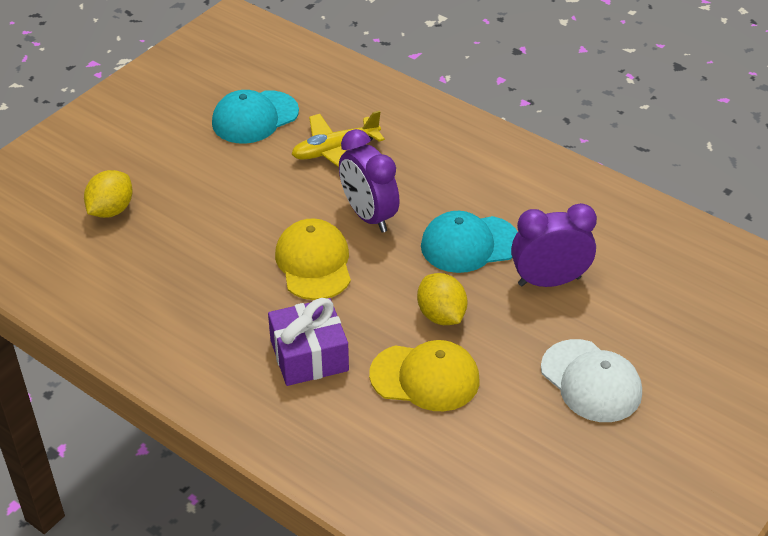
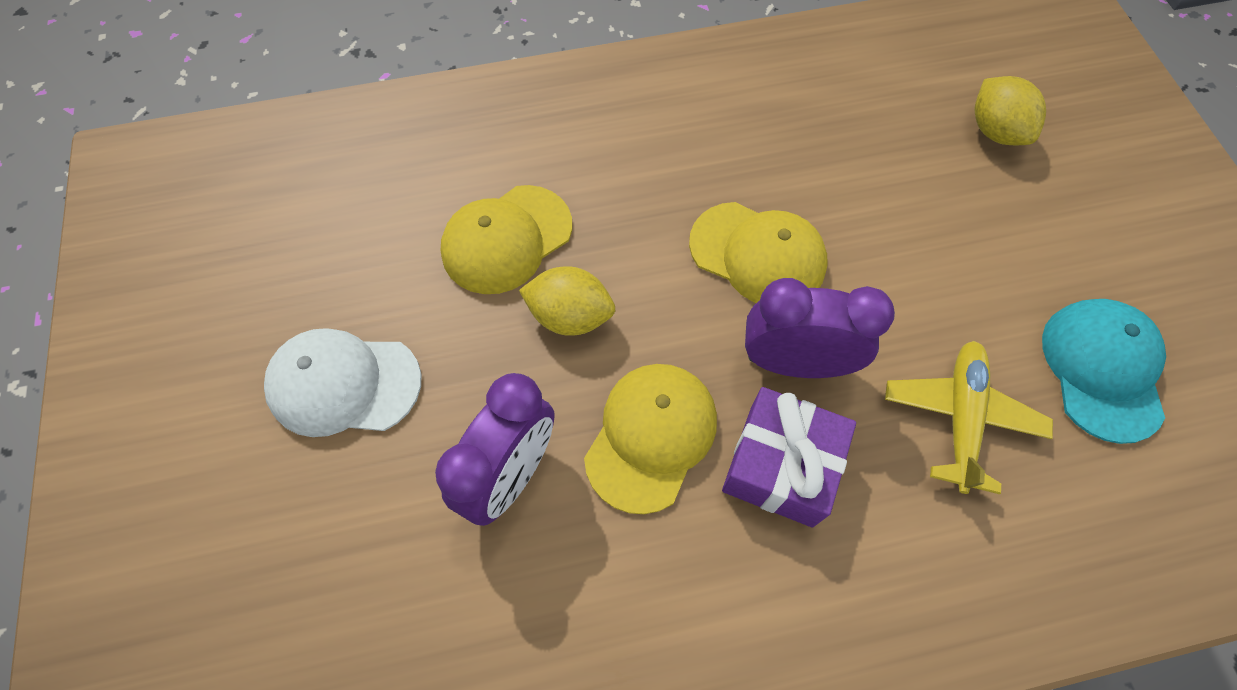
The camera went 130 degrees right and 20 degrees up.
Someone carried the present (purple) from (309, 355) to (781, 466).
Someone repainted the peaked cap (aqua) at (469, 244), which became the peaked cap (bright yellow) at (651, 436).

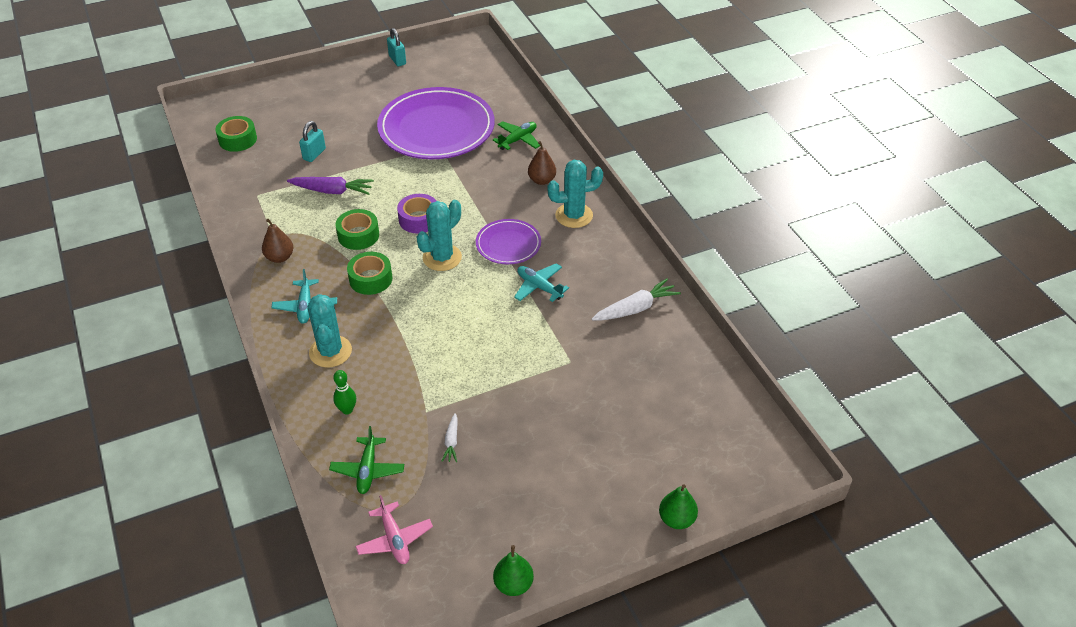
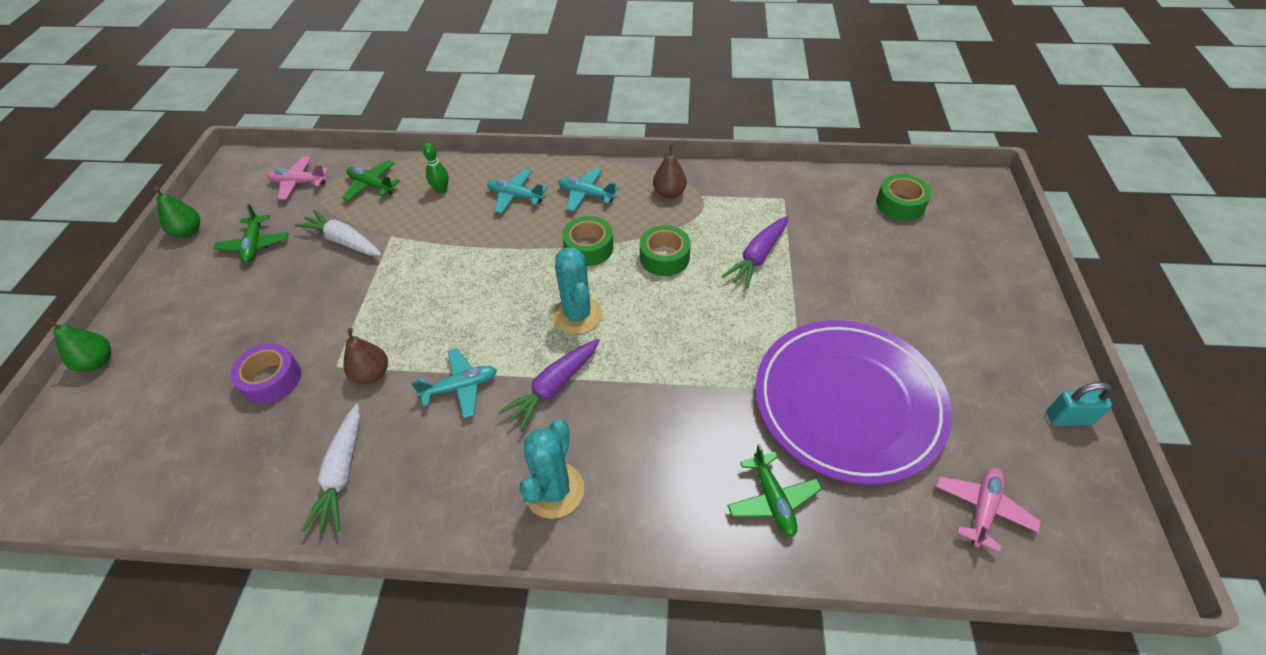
The camera went 120 degrees right and 5 degrees up.
Someone took away the lock (aqua) at (314, 154).
Someone swapped the cactus (aqua) at (330, 351) for the plane (aqua) at (515, 196).
Someone carried the roll of tape (purple) from (419, 219) to (271, 380).
Someone scaled the root vegetable (pure white) at (451, 442) by 1.81.
Someone swapped the dinner plate (purple) at (508, 244) for the root vegetable (purple) at (553, 387).
Someone carried the pear (brown) from (542, 180) to (372, 374).
Someone put down the plane (green) at (255, 245).
Someone put down the plane (pink) at (982, 509).

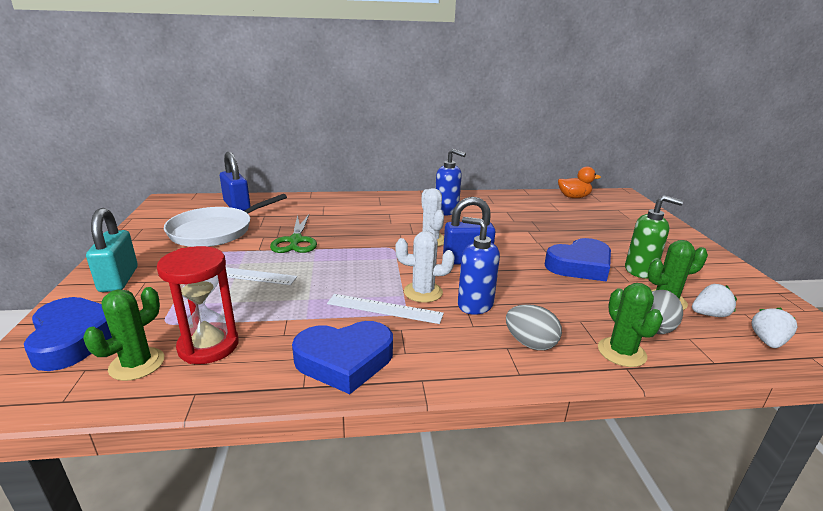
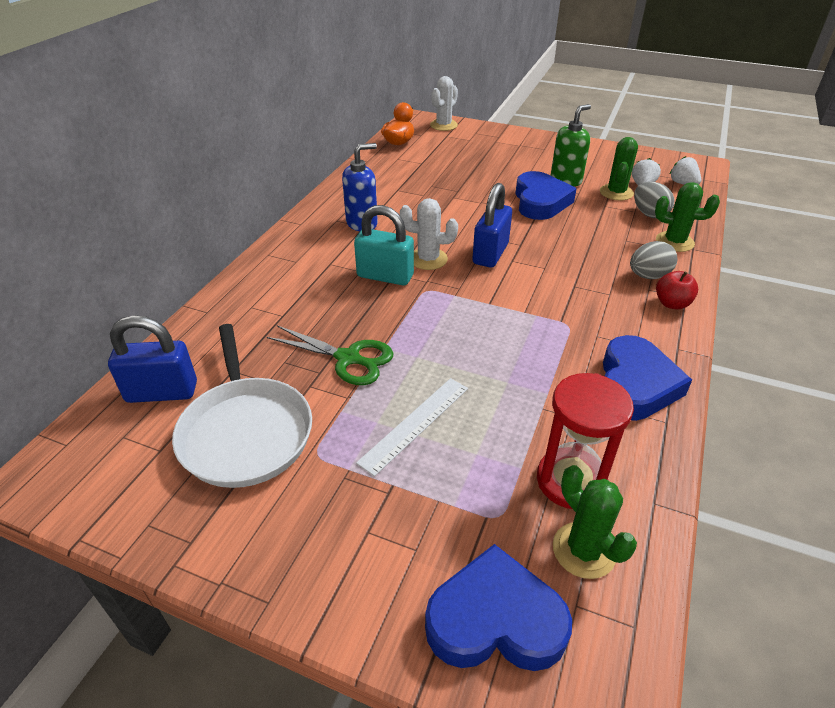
The camera went 60 degrees left and 15 degrees up.
Someone carried the lock (aqua) from (119, 279) to (385, 276).
Someone took away the measuring stick (pure white) at (384, 309).
Someone carried the cactus (pure white) from (423, 292) to (443, 125).
Someone took away the soap pump (royal blue) at (475, 304).
Someone put down the apple (scarlet) at (672, 304).

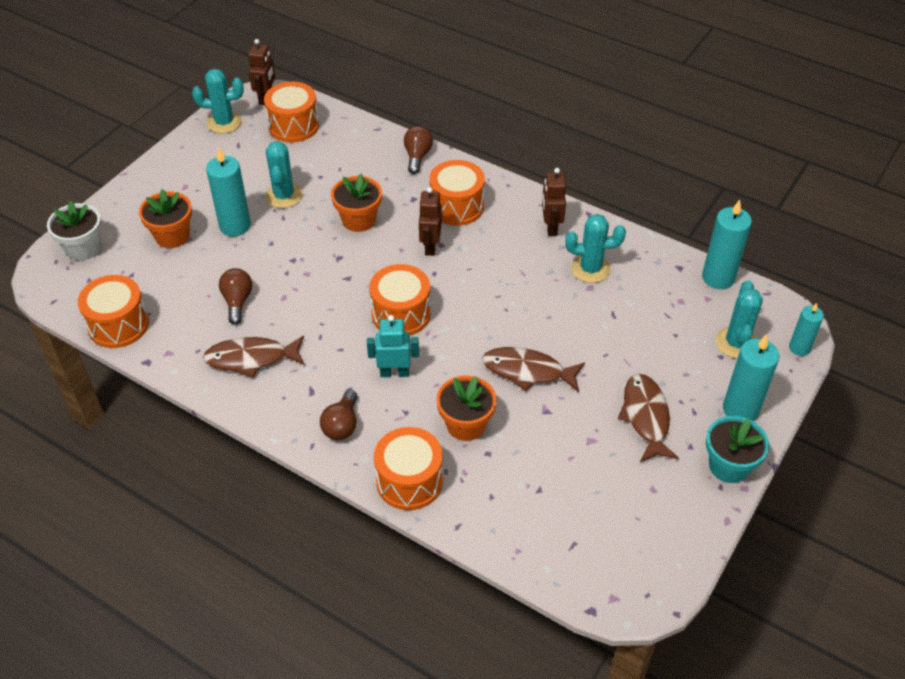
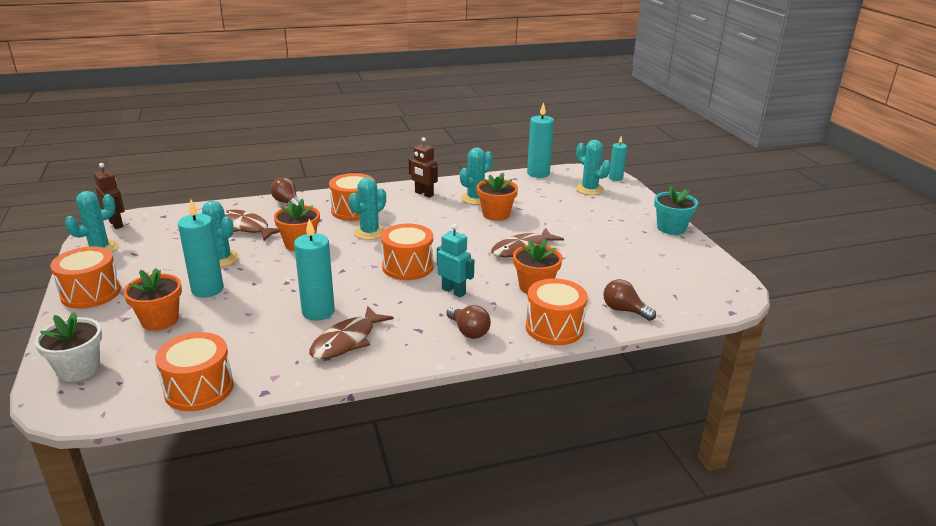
The camera went 50 degrees left and 20 degrees down.
Someone carried the lightbulb (brown) from (237, 301) to (624, 310).
Someone carried the snare drum (orange-coloured) from (293, 126) to (91, 293).
Someone rotated the robot figure (aqua) at (394, 373) by 90 degrees clockwise.
Someone swapped the robot figure (brown) at (430, 246) for the cactus (aqua) at (369, 232).
Someone carried the fish (brown) from (646, 417) to (246, 227).
Someone carried the wax candle (aqua) from (740, 409) to (318, 312).
Someone put down the flower pot (orange-coloured) at (496, 214).

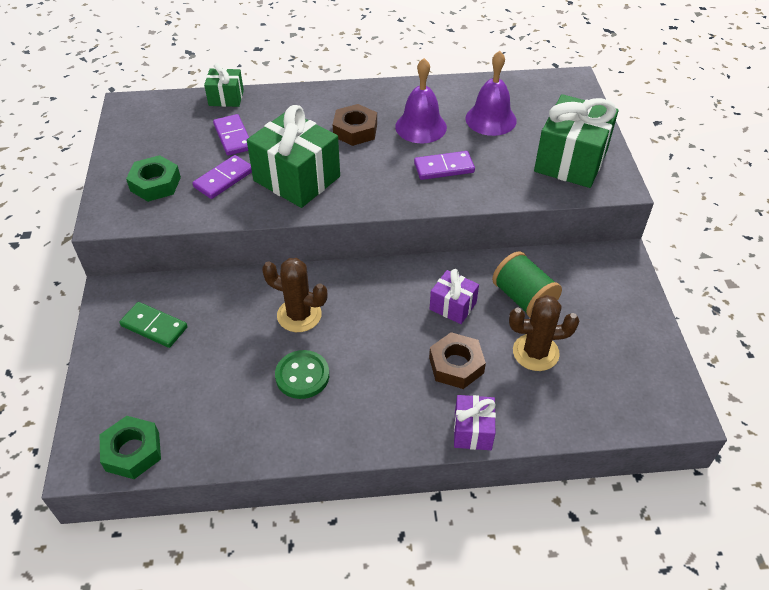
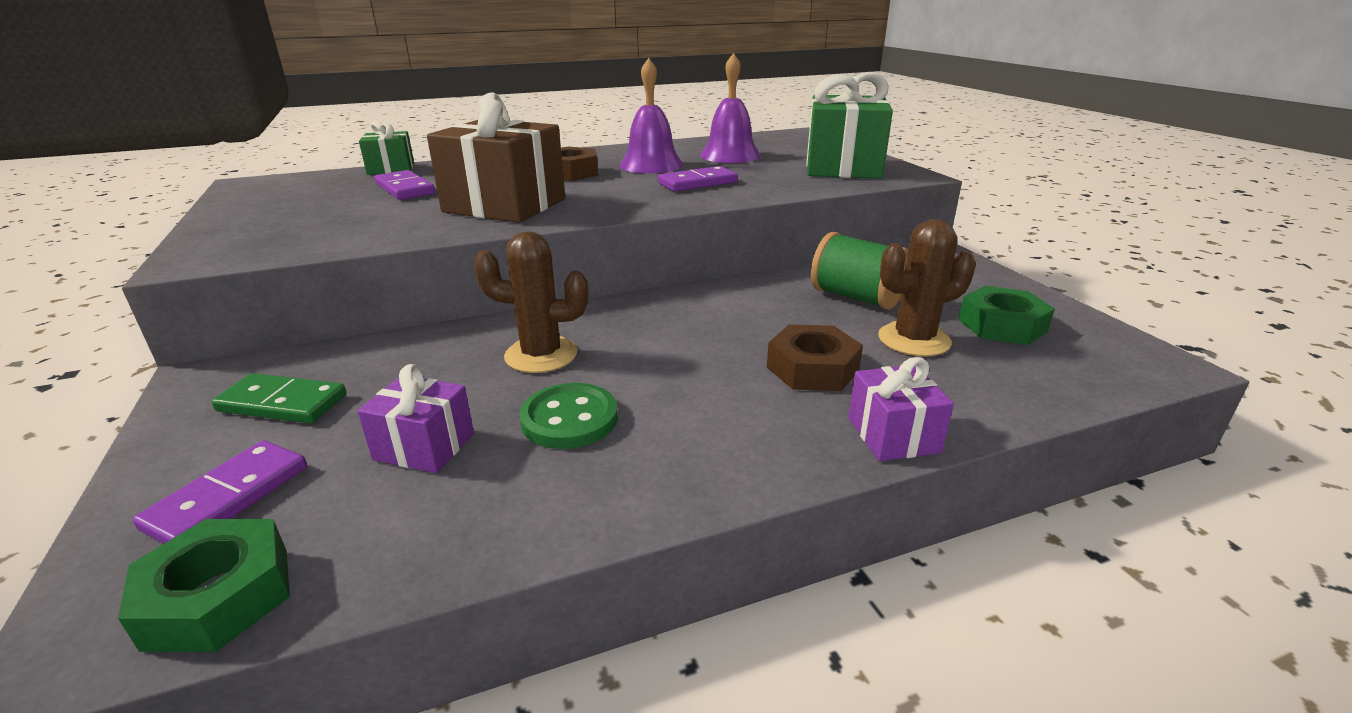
The camera went 15 degrees left and 20 degrees down.
Someone carried the hex nut (green) from (155, 184) to (1002, 325).
Someone carried the domino piece (purple) from (224, 179) to (228, 497).
Someone repainted the present (green) at (297, 178), which became the present (brown) at (505, 205).
Someone carried the present (purple) from (453, 306) to (424, 446).

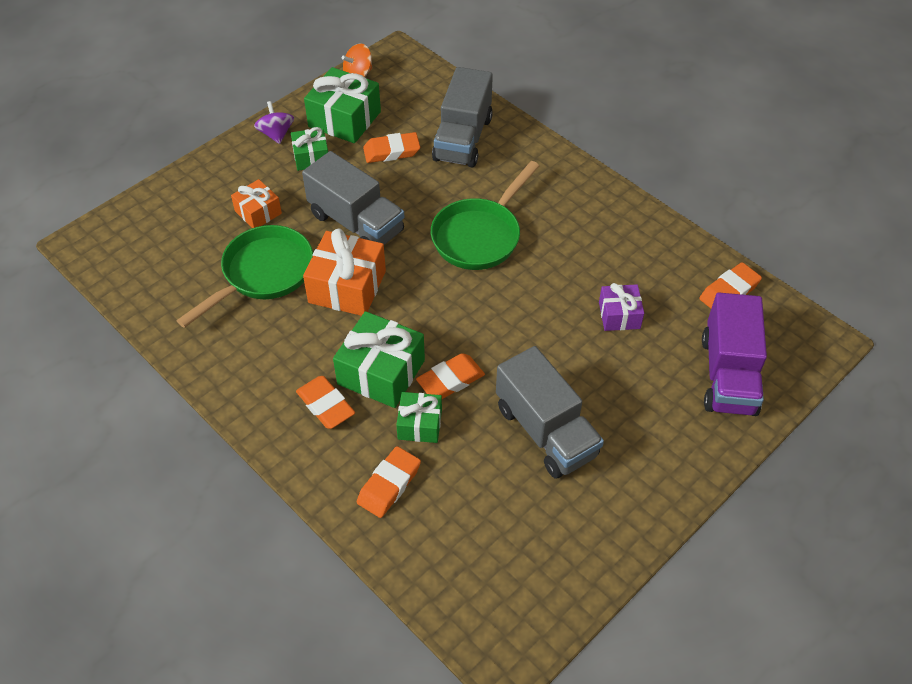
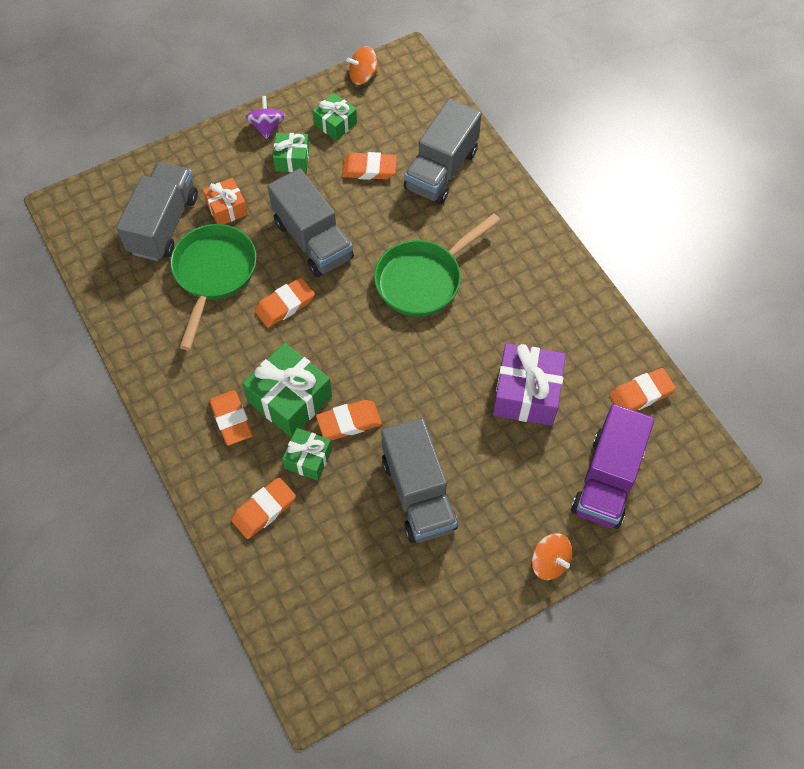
The camera went 15 degrees right and 10 degrees up.
Someone rotated the frying pan (green) at (263, 274) by 45 degrees counterclockwise.
Someone swapped the present (orange-coloured) at (347, 287) for the gum eraser (orange-coloured) at (285, 305).
Someone scaled the present (green) at (344, 119) by 0.59.
Someone scaled the present (purple) at (619, 315) by 1.70.
Someone put down the truck (ash-grey) at (164, 224).
Someone put down the whirligig (orange-coloured) at (549, 562).

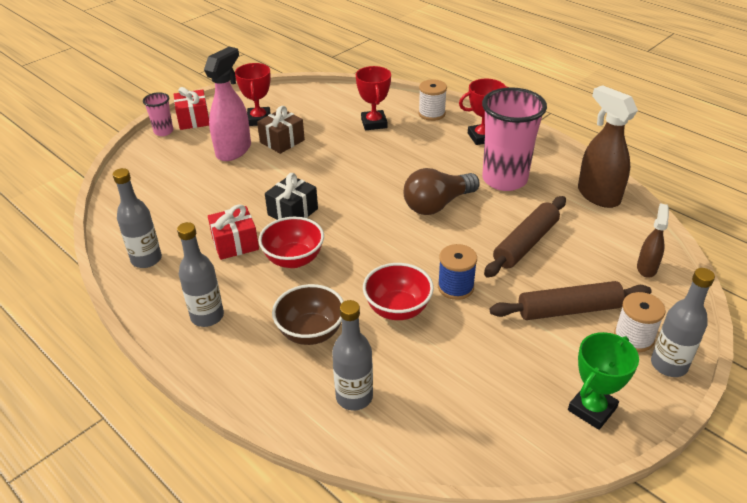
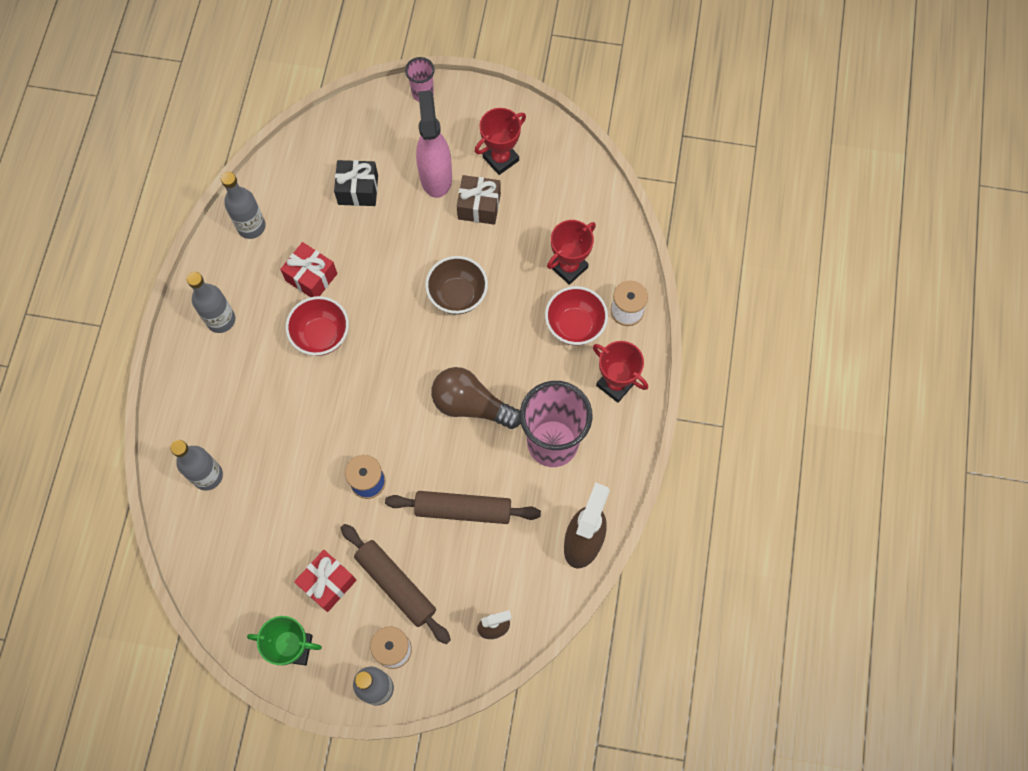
The camera went 55 degrees right and 30 degrees up.
Someone carried the present (scarlet) from (193, 119) to (328, 583).
Someone rotated the spray cleaner (pink) at (234, 150) by 90 degrees counterclockwise.
Someone carried the present (jet-black) from (293, 212) to (358, 190).
Someone carried the serving bowl (brown) from (311, 332) to (457, 295).
Someone carried the serving bowl (scarlet) from (397, 309) to (575, 325).

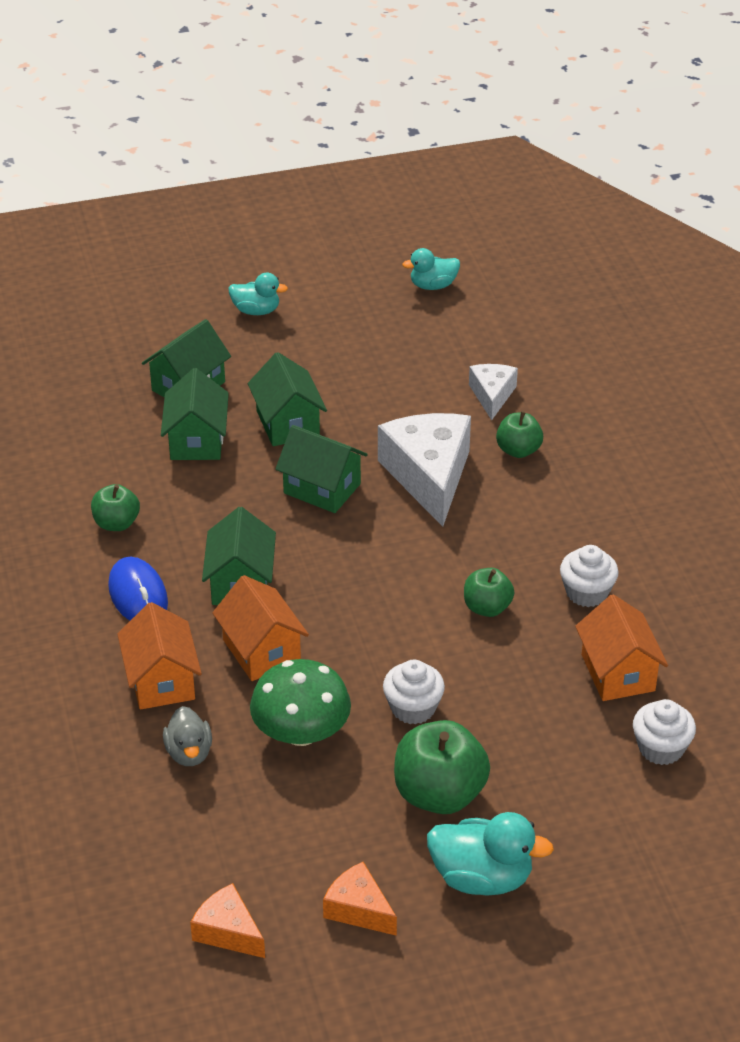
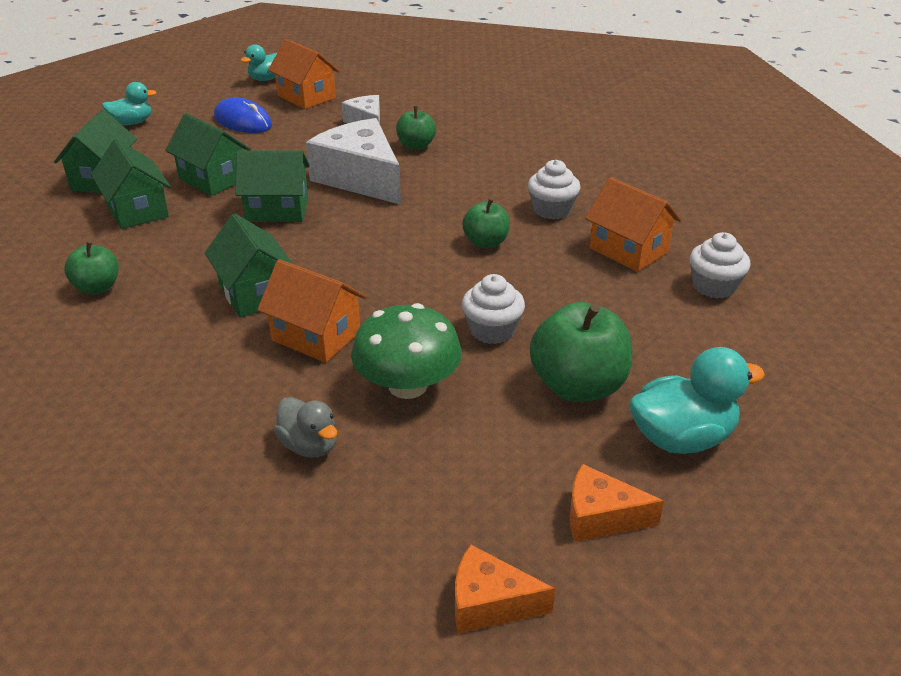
The camera went 30 degrees left and 5 degrees down.
Someone carried the computer mouse (royal blue) from (138, 595) to (243, 121).
Someone carried the house (orange-coloured) from (161, 681) to (306, 97).

